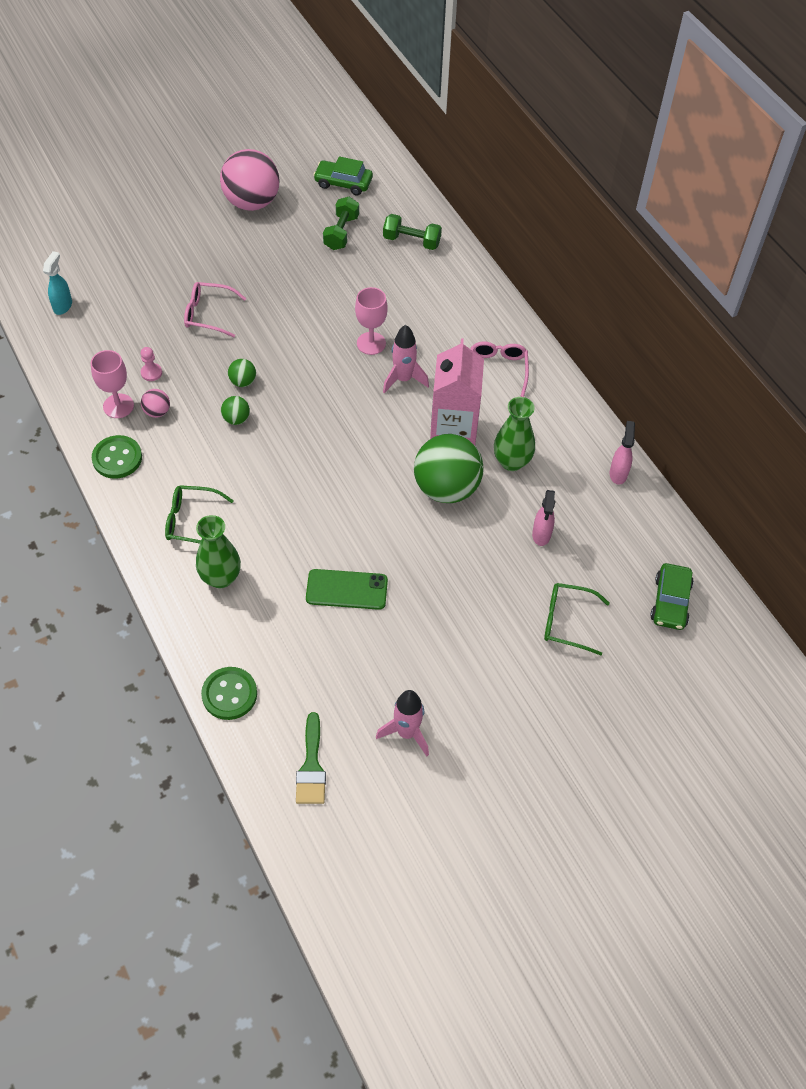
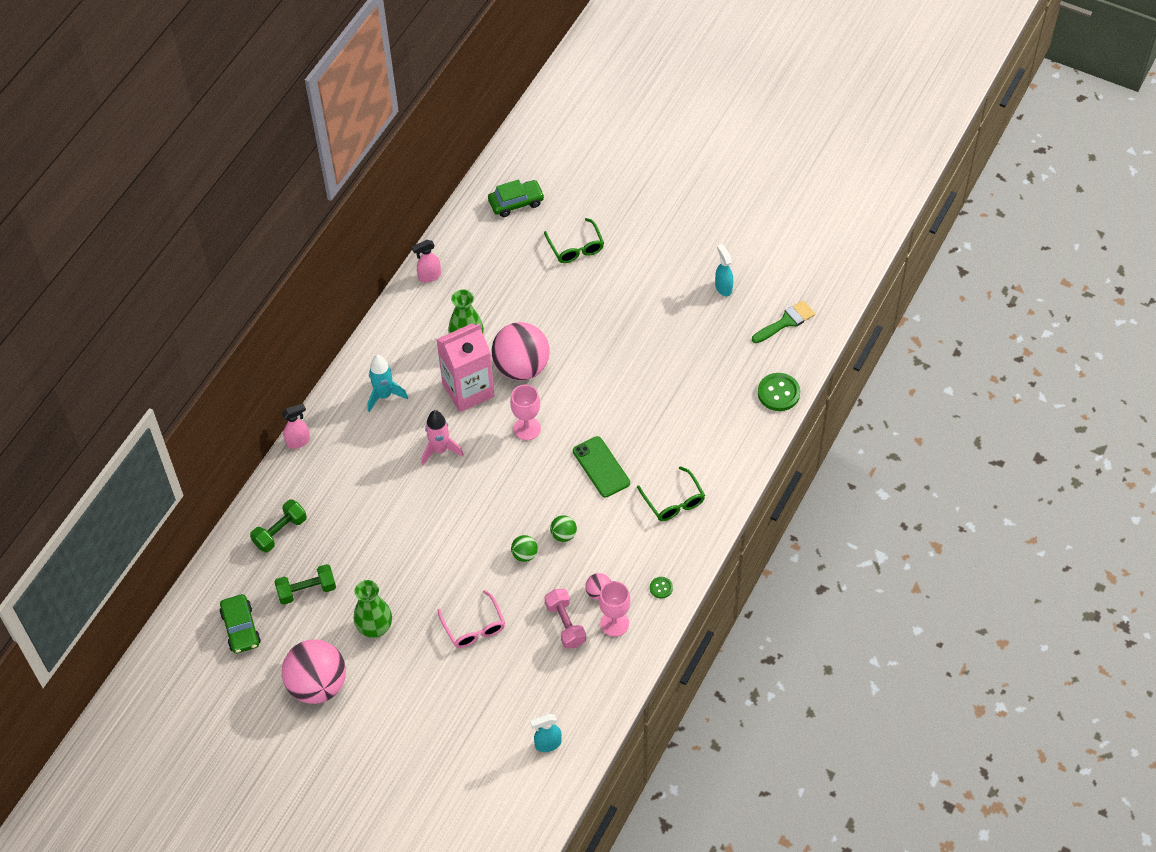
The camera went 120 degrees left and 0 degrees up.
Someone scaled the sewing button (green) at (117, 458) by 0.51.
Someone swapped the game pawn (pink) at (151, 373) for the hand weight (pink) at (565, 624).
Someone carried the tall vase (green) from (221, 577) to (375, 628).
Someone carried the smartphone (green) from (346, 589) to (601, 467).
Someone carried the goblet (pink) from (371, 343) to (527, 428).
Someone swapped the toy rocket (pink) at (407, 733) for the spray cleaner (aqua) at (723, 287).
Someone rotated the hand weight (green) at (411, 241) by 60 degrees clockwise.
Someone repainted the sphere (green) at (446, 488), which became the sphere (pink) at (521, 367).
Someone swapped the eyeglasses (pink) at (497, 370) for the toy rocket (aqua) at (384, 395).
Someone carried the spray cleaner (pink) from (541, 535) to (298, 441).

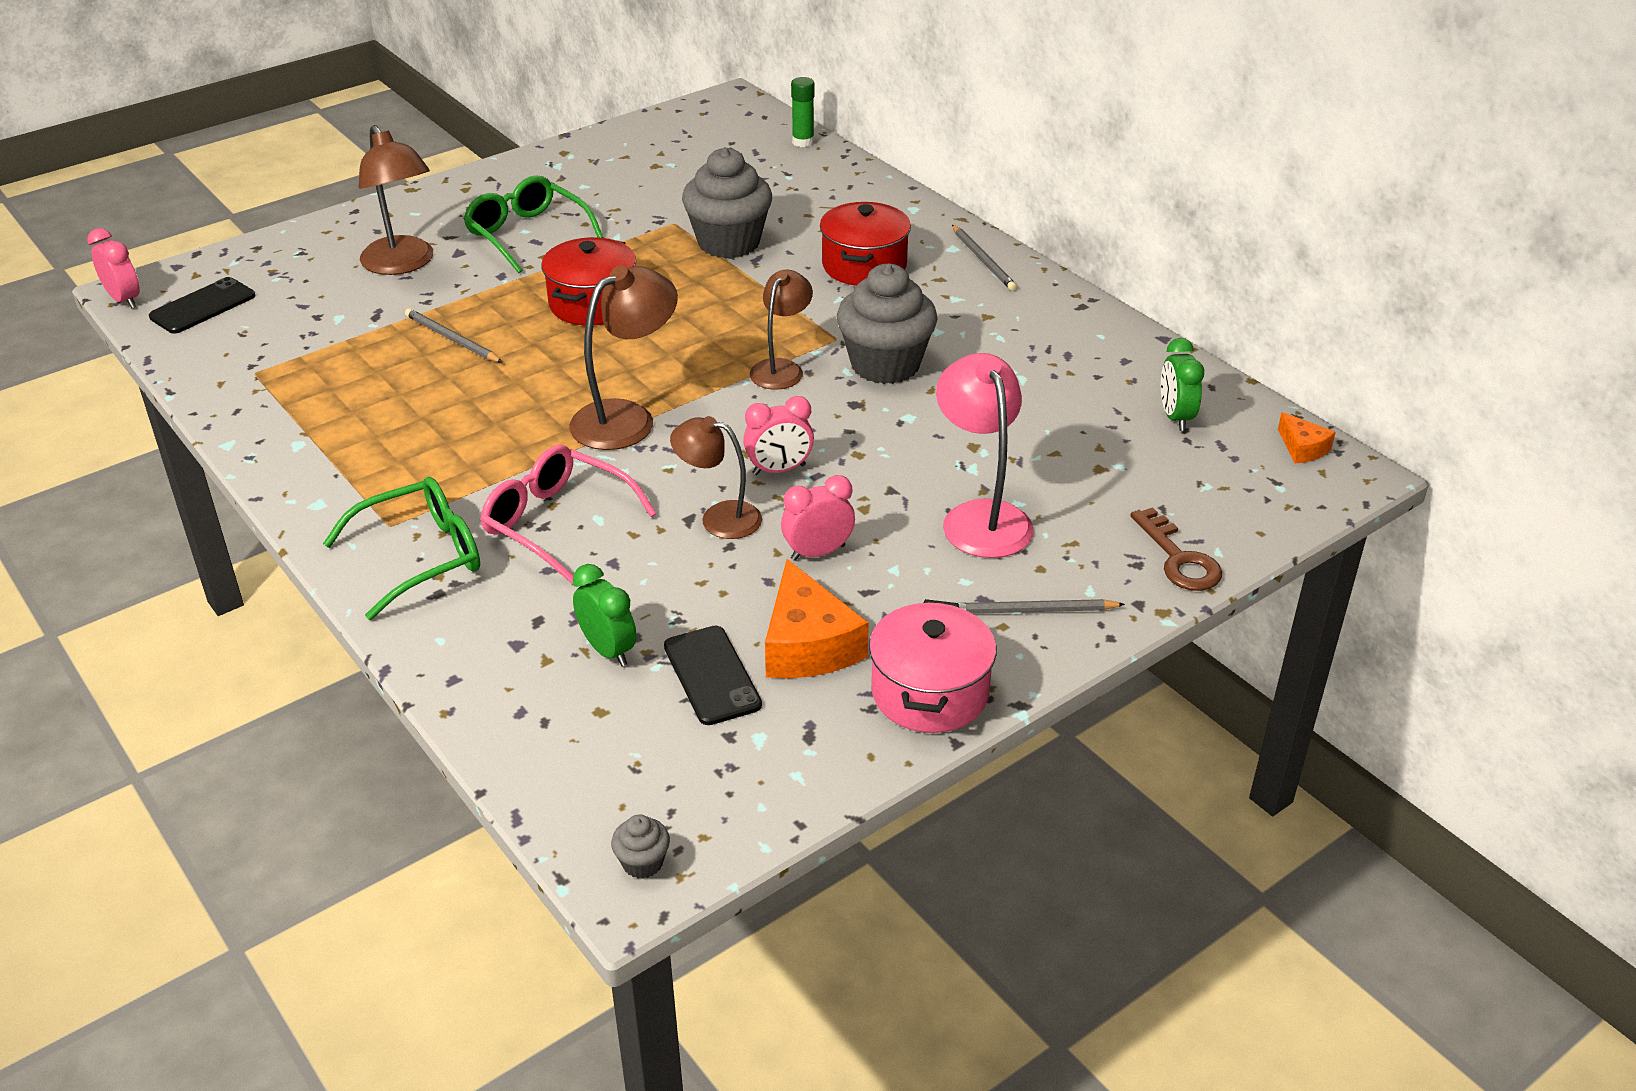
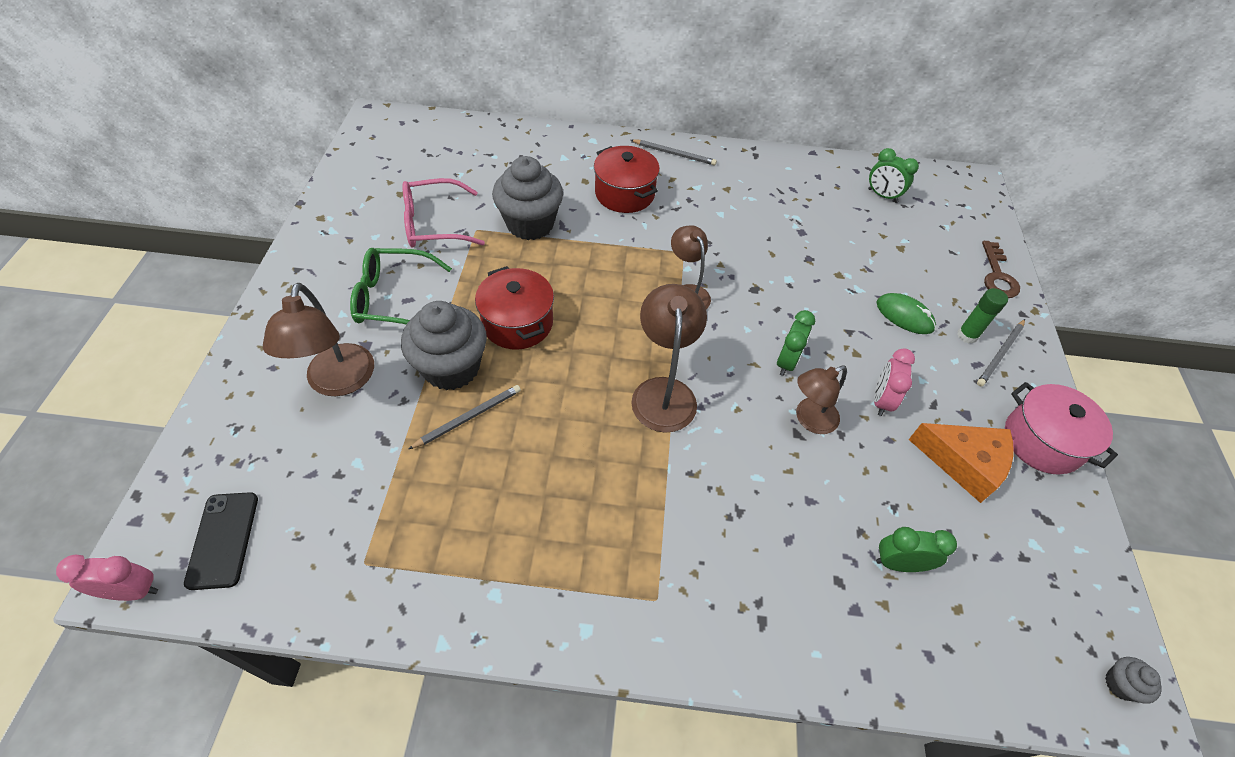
The camera went 50 degrees left and 15 degrees up.
Someone took away the eyeglasses (green) at (421, 557).
Someone rotated the desk lamp (brown) at (403, 264) by 75 degrees clockwise.
Someone rotated the lead pencil (ash-grey) at (452, 339) by 150 degrees clockwise.
Someone carried the eyeglasses (pink) from (557, 523) to (434, 224).
Someone took away the smartphone (jet-black) at (712, 675).
Someone repainted the clock (pink) at (779, 470), which became the clock (green) at (787, 362).
Someone carried the glue stick (green) from (803, 142) to (967, 335).
Someone carried the fairy cake (ash-grey) from (885, 365) to (451, 367).
Someone swapped the desk lamp (pink) at (980, 517) for the computer mouse (green) at (904, 316).
Someone rotated the door key (brown) at (1179, 559) by 75 degrees clockwise.
Someone took away the cheese (orange-coloured) at (1302, 448).

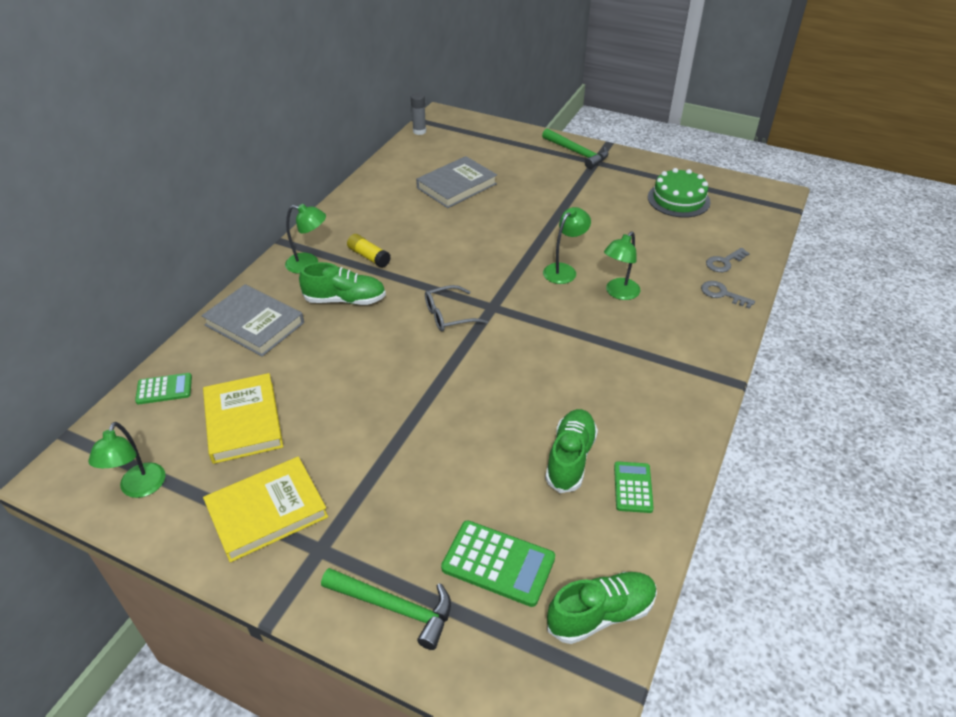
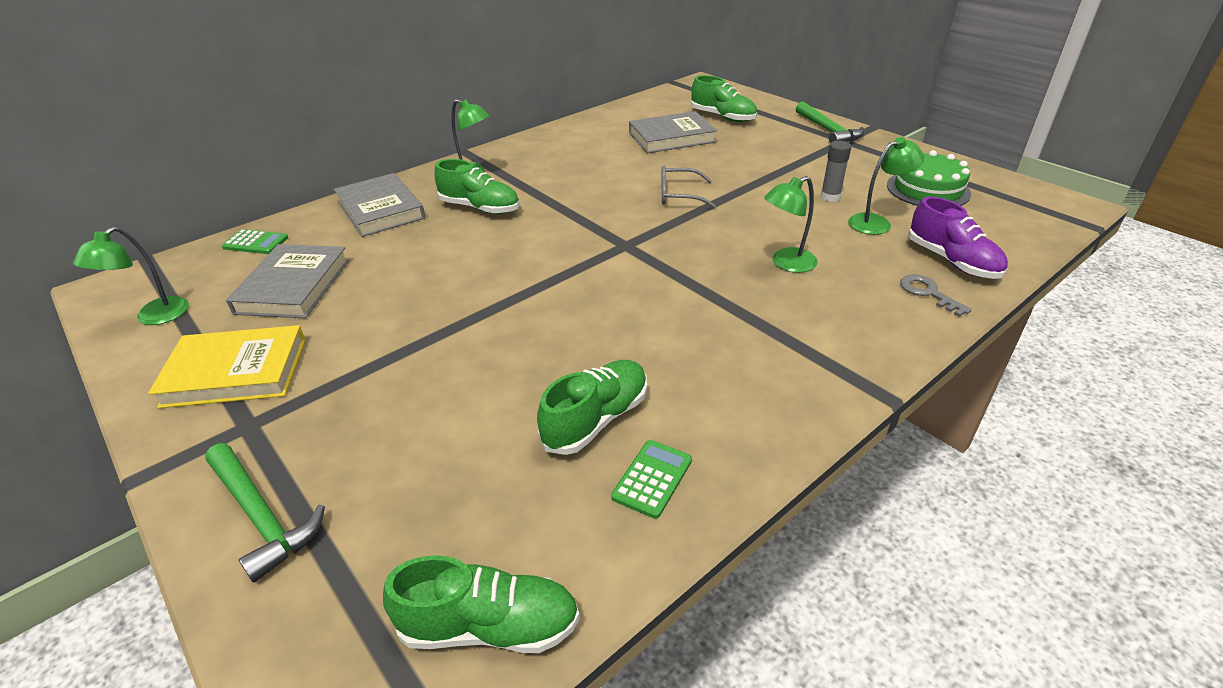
The camera went 25 degrees right and 5 degrees down.
Someone repainted the book (bright yellow) at (244, 421), which became the book (ash-grey) at (294, 286).
Someone took away the glue stick (bright yellow) at (369, 257).
Someone carried the glue stick (ash-grey) from (419, 131) to (830, 197).
Someone carried the eyeglasses (ash-grey) from (448, 315) to (679, 195).
Someone took away the calculator (green) at (498, 563).
Someone carried the desk lamp (green) from (564, 270) to (876, 222).
Someone swapped the door key (ash-grey) at (724, 262) for the lace-up shoe (purple) at (952, 261).
Someone put down the lace-up shoe (green) at (723, 117).

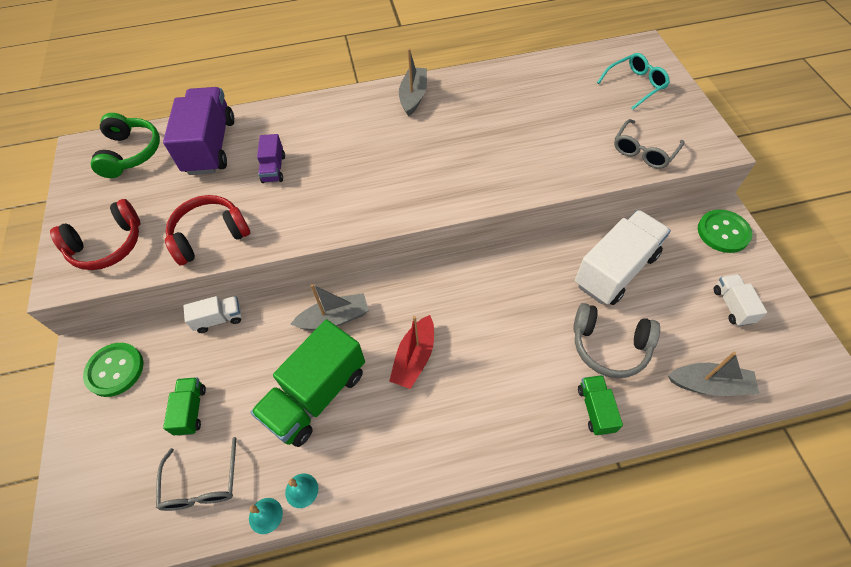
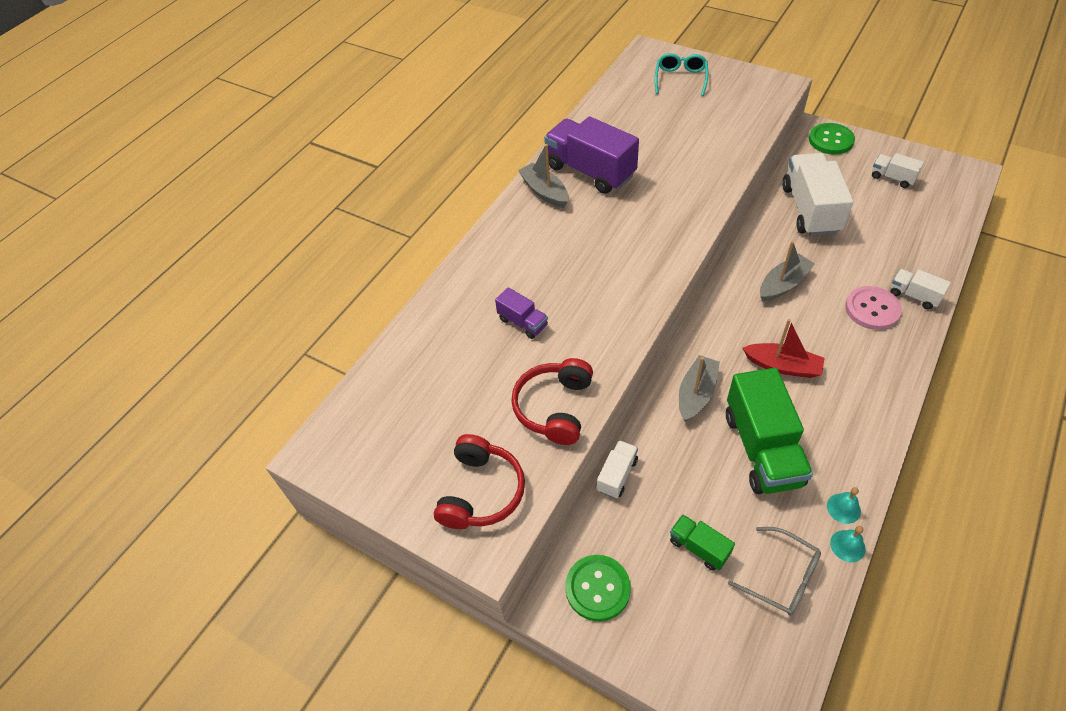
The camera went 45 degrees left and 5 degrees down.
Someone took away the headset (green) at (131, 153).
Someone carried the truck (purple) from (210, 146) to (590, 171).
Someone rotated the sailboat (scarlet) at (414, 358) by 45 degrees counterclockwise.
Someone took away the headset (ash-grey) at (609, 346).
Someone repainted the truck (green) at (595, 409), which became the truck (pure white) at (914, 296).
Someone took away the eyeglasses (ash-grey) at (643, 151).
Someone carried the sailboat (ash-grey) from (709, 384) to (783, 284).
Someone put down the sewing button (pink) at (872, 309).

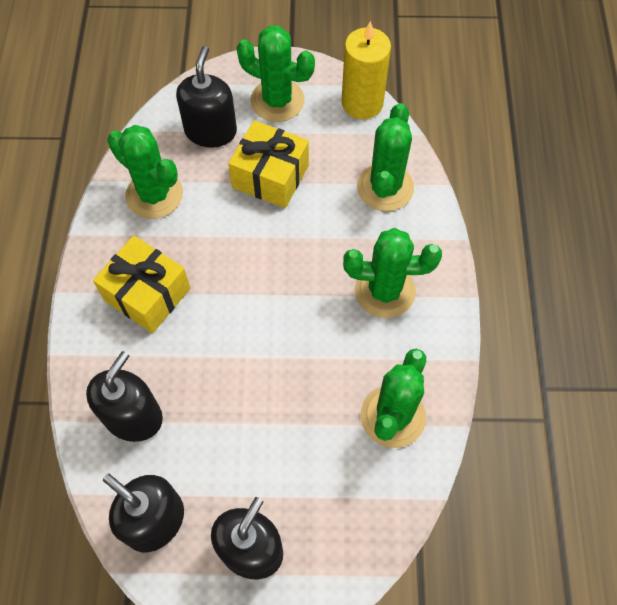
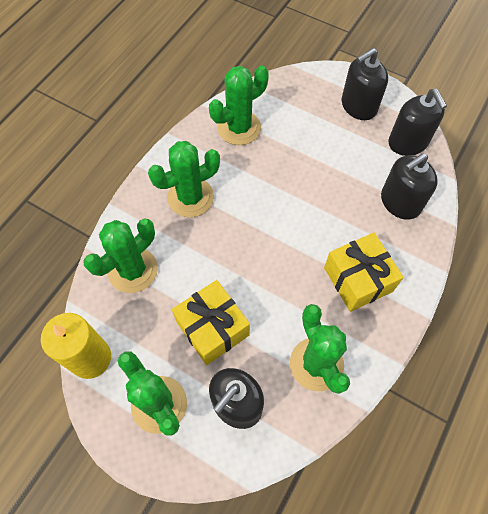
The camera went 150 degrees left and 0 degrees up.
Someone rotated the cactus (green) at (385, 291) by 60 degrees counterclockwise.

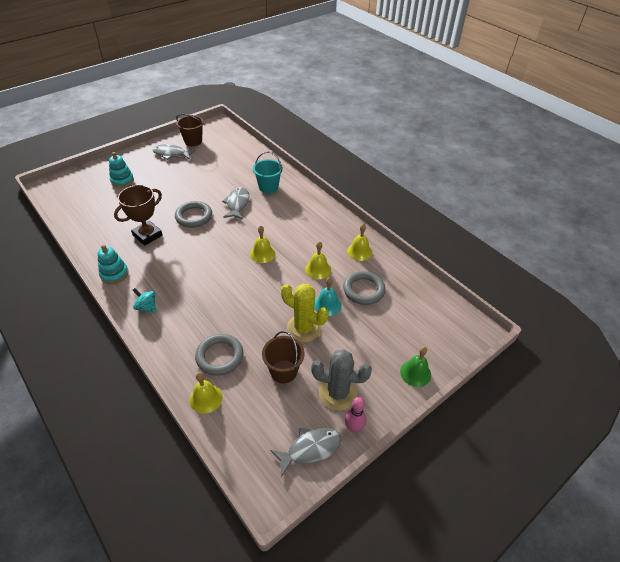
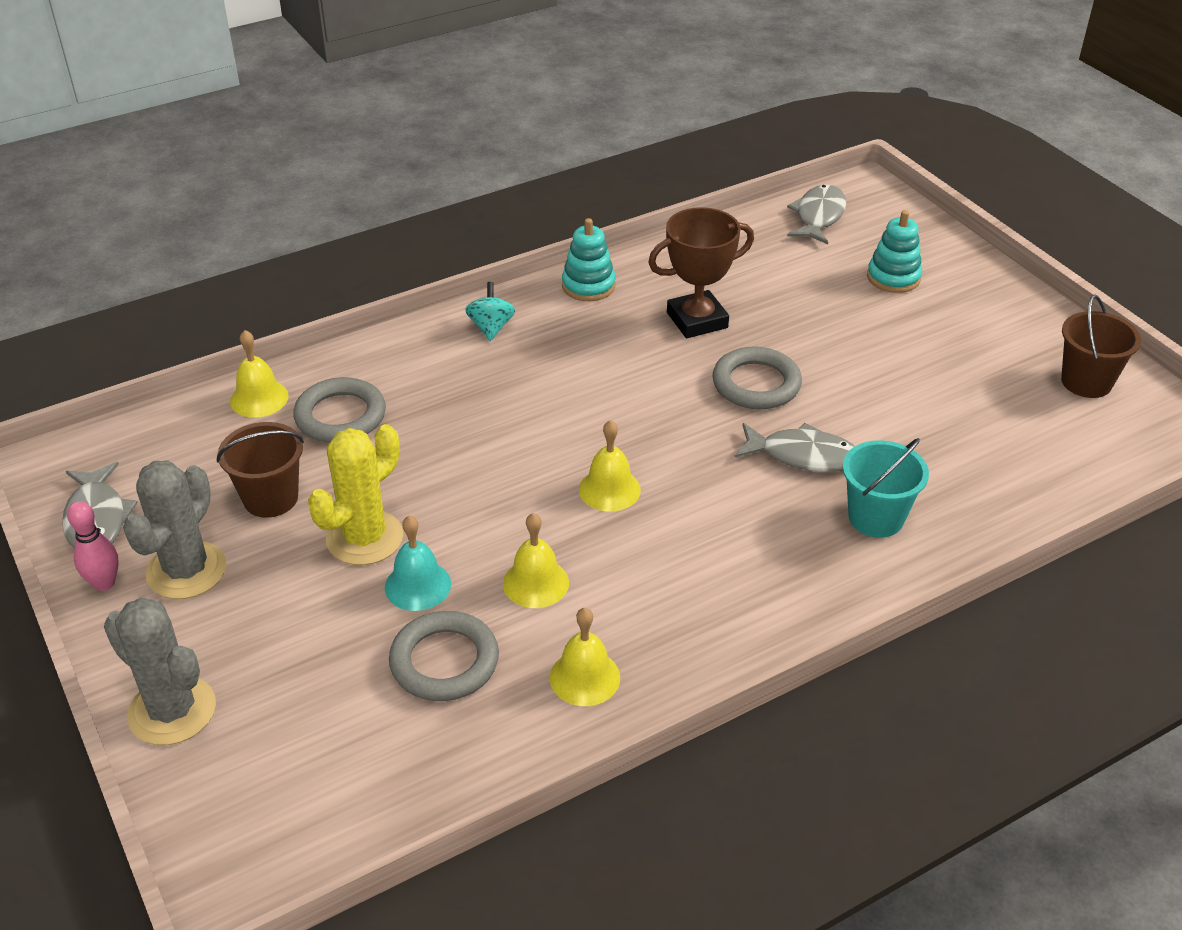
The camera went 100 degrees right and 5 degrees down.
Someone rotated the award cup (brown) at (147, 235) by 75 degrees counterclockwise.
Someone rotated the whirligig (aqua) at (147, 307) by 45 degrees counterclockwise.
Someone carried the fish (ash-grey) from (171, 154) to (818, 216).
Someone swapped the hand bell (green) at (415, 373) for the cactus (ash-grey) at (172, 710).

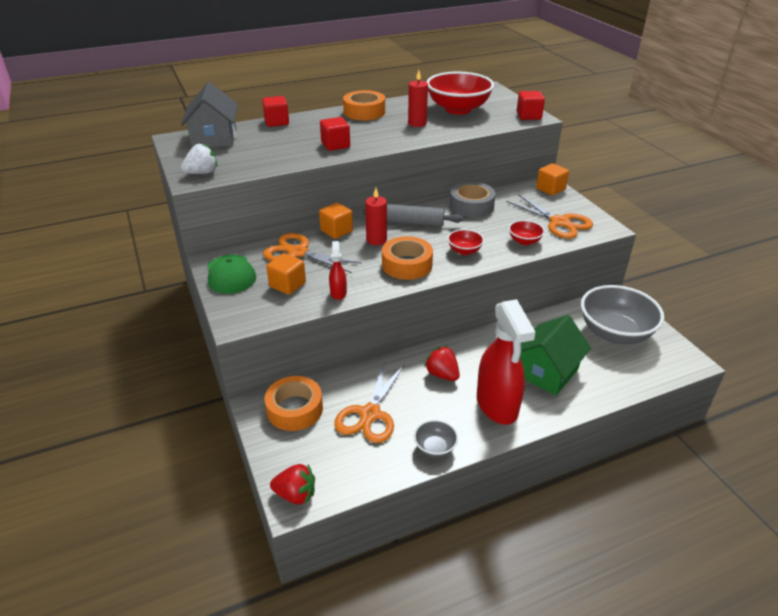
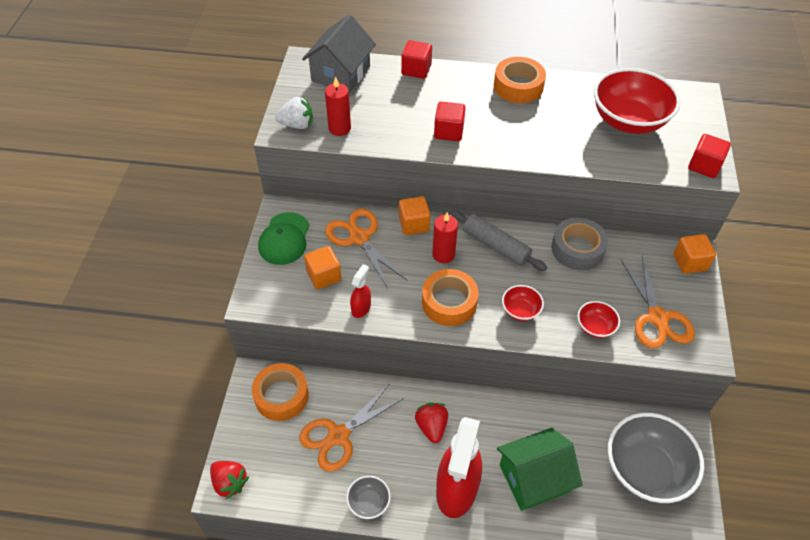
The camera went 30 degrees right and 15 degrees up.
Someone carried the wax candle (scarlet) from (417, 123) to (339, 128).

